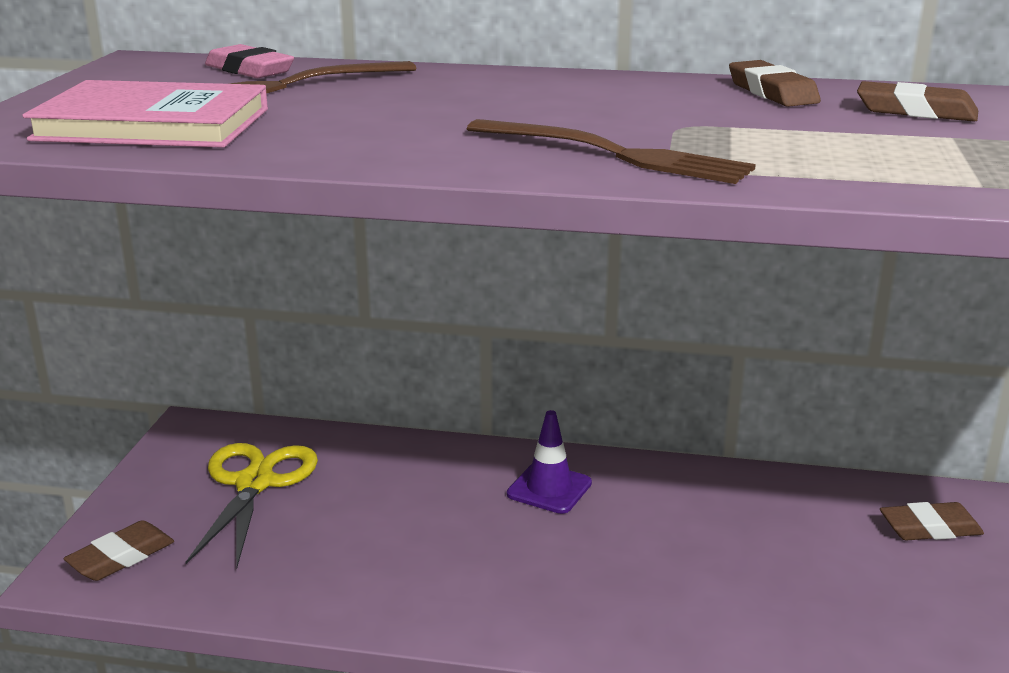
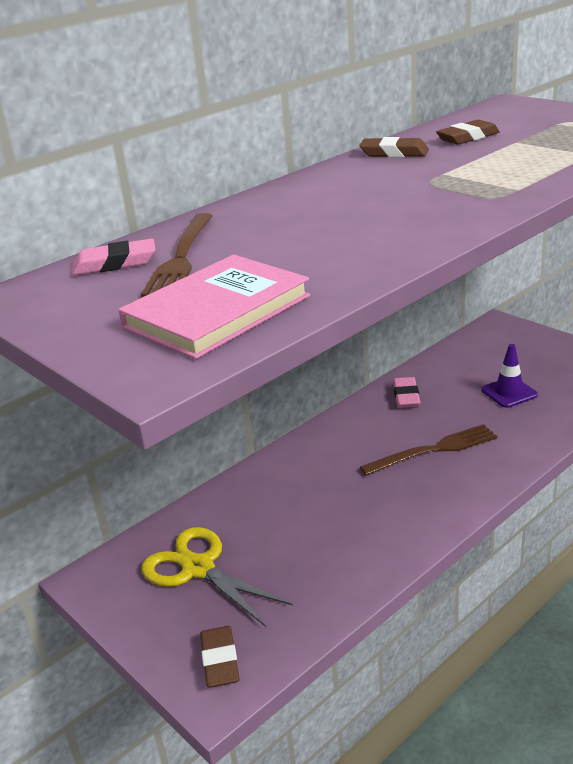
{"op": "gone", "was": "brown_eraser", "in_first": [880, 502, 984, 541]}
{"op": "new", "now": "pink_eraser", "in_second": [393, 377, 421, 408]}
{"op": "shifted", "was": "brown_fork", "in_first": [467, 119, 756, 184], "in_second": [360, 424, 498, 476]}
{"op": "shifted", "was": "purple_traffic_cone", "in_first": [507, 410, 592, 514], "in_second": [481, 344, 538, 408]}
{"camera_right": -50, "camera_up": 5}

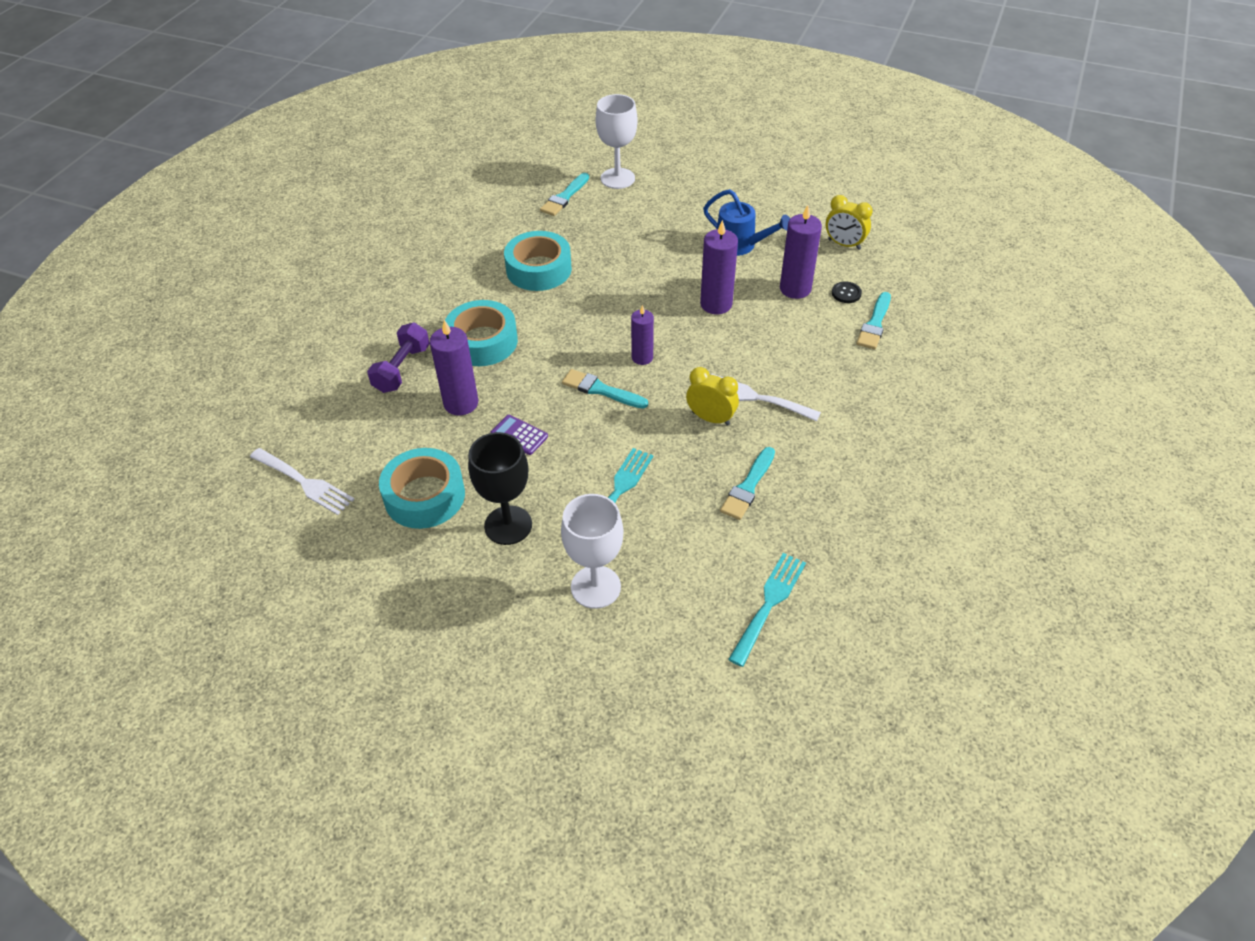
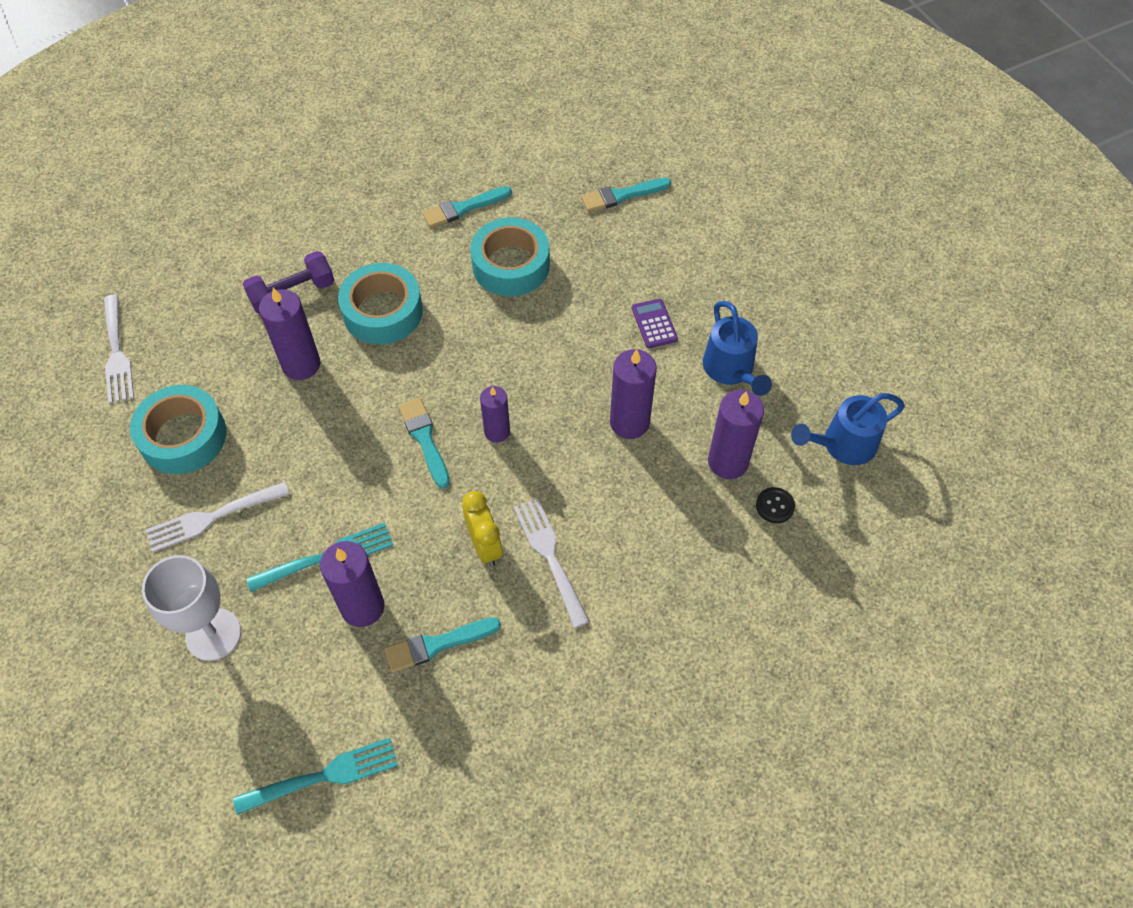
{"op": "gone", "was": "white_goblet", "in_first": [596, 94, 638, 189]}
{"op": "new", "now": "purple_candle", "in_second": [320, 541, 384, 627]}
{"op": "shifted", "was": "purple_calculator", "in_first": [490, 415, 548, 455], "in_second": [632, 299, 678, 348]}
{"op": "shifted", "was": "turquoise_brush", "in_first": [856, 292, 891, 349], "in_second": [422, 186, 512, 228]}
{"op": "swapped", "was": "black_goblet", "now": "white_fork", "in_first": [468, 432, 532, 545], "in_second": [145, 482, 289, 553]}
{"op": "swapped", "was": "yellow_clock", "now": "blue_watering_can", "in_first": [826, 195, 873, 250], "in_second": [791, 393, 905, 465]}
{"camera_right": 40, "camera_up": 10}

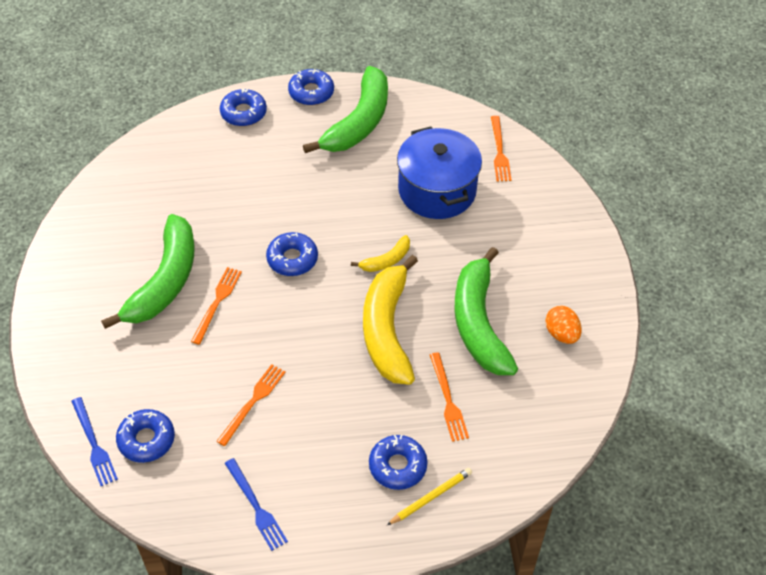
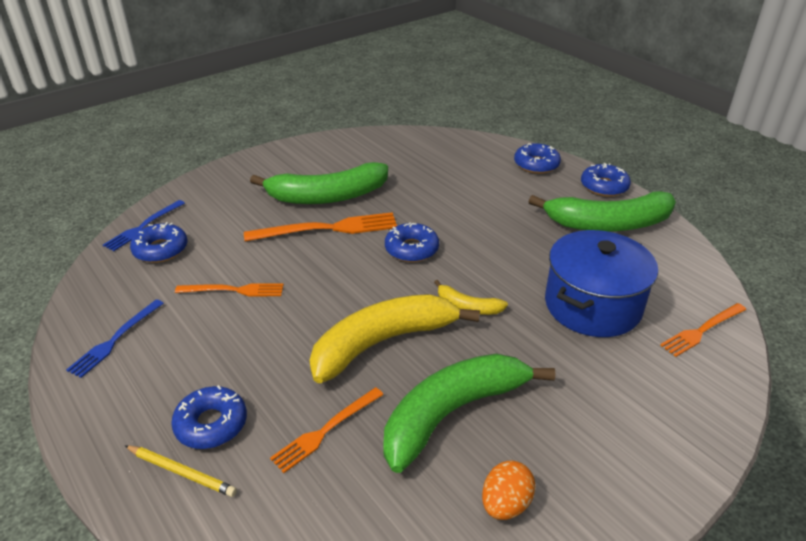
{"op": "scaled", "was": "orange_fork", "in_first": [191, 267, 242, 345], "in_second": [244, 212, 397, 242], "ratio": 1.59}
{"camera_right": 60, "camera_up": -15}

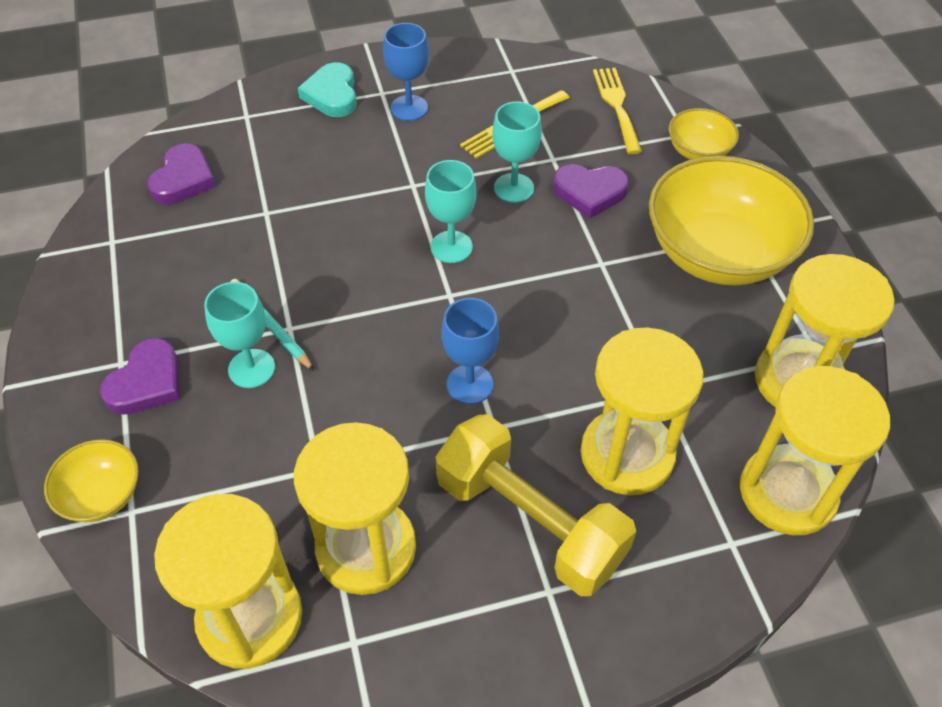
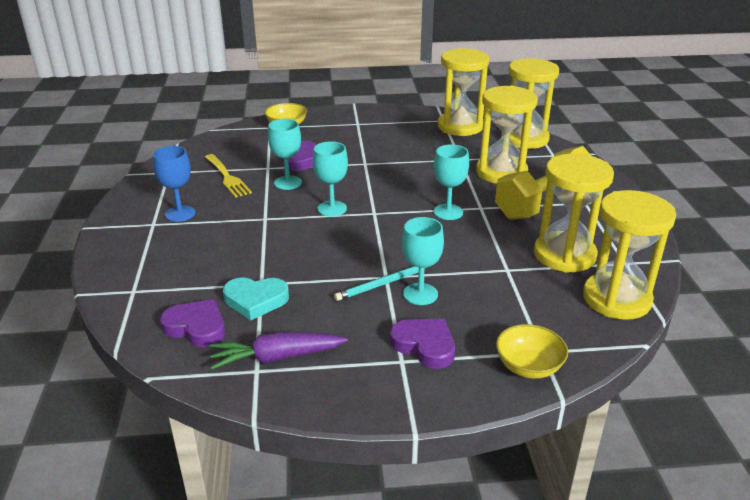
{"op": "gone", "was": "yellow_fork", "in_first": [593, 68, 642, 154]}
{"op": "gone", "was": "yellow_bowl", "in_first": [649, 156, 814, 285]}
{"op": "new", "now": "purple_carrot", "in_second": [210, 332, 348, 370]}
{"op": "shifted", "was": "turquoise_heart", "in_first": [298, 62, 357, 117], "in_second": [223, 277, 289, 320]}
{"op": "repainted", "was": "blue_goblet", "now": "turquoise_goblet", "in_first": [441, 298, 499, 404], "in_second": [434, 144, 469, 220]}
{"camera_right": -80, "camera_up": -20}

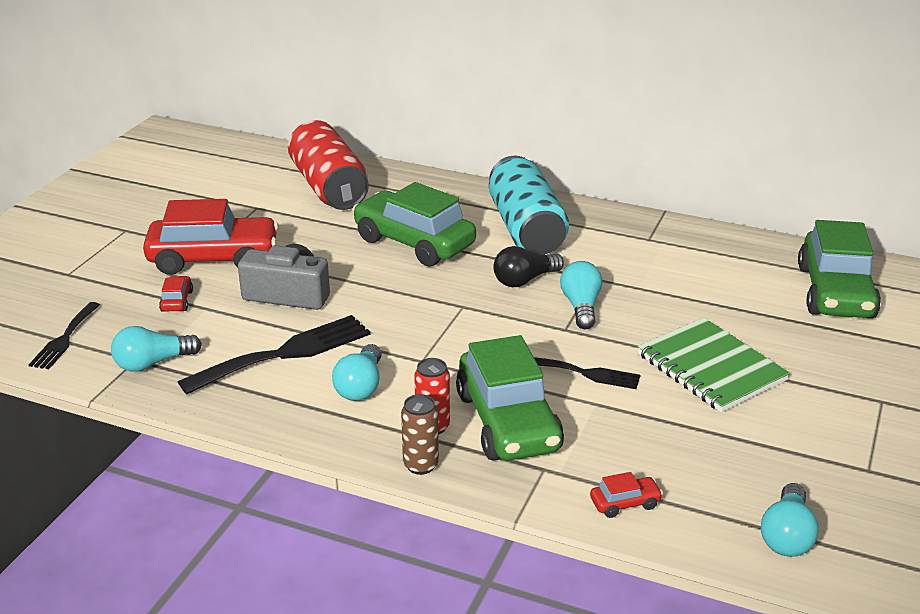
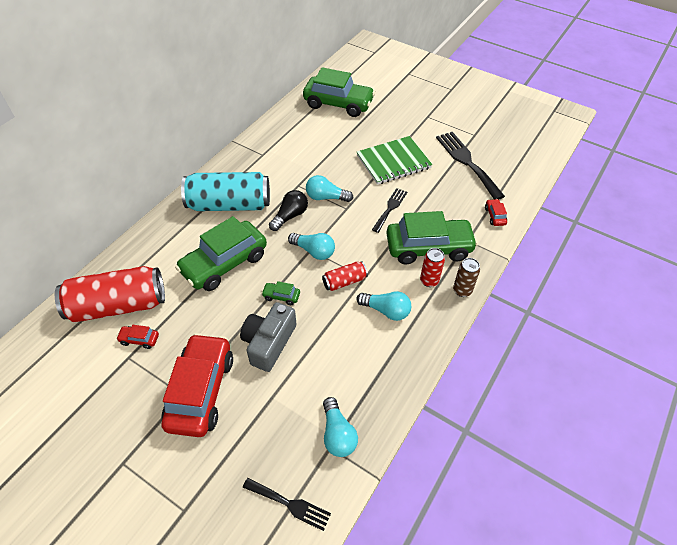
{"op": "new", "now": "green_car", "in_second": [261, 281, 300, 305]}
{"op": "new", "now": "red_can", "in_second": [322, 261, 368, 291]}
{"op": "shifted", "was": "red_car", "in_first": [159, 276, 193, 311], "in_second": [116, 325, 159, 349]}
{"op": "shifted", "was": "black_fork", "in_first": [178, 315, 371, 394], "in_second": [436, 132, 505, 200]}
{"op": "shifted", "was": "turquoise_light_bulb", "in_first": [761, 483, 819, 557], "in_second": [288, 233, 335, 260]}
{"op": "rotated", "was": "black_light_bulb", "in_first": [493, 246, 564, 287], "in_second": [269, 190, 308, 231], "clockwise": -120}
{"camera_right": -80, "camera_up": 20}

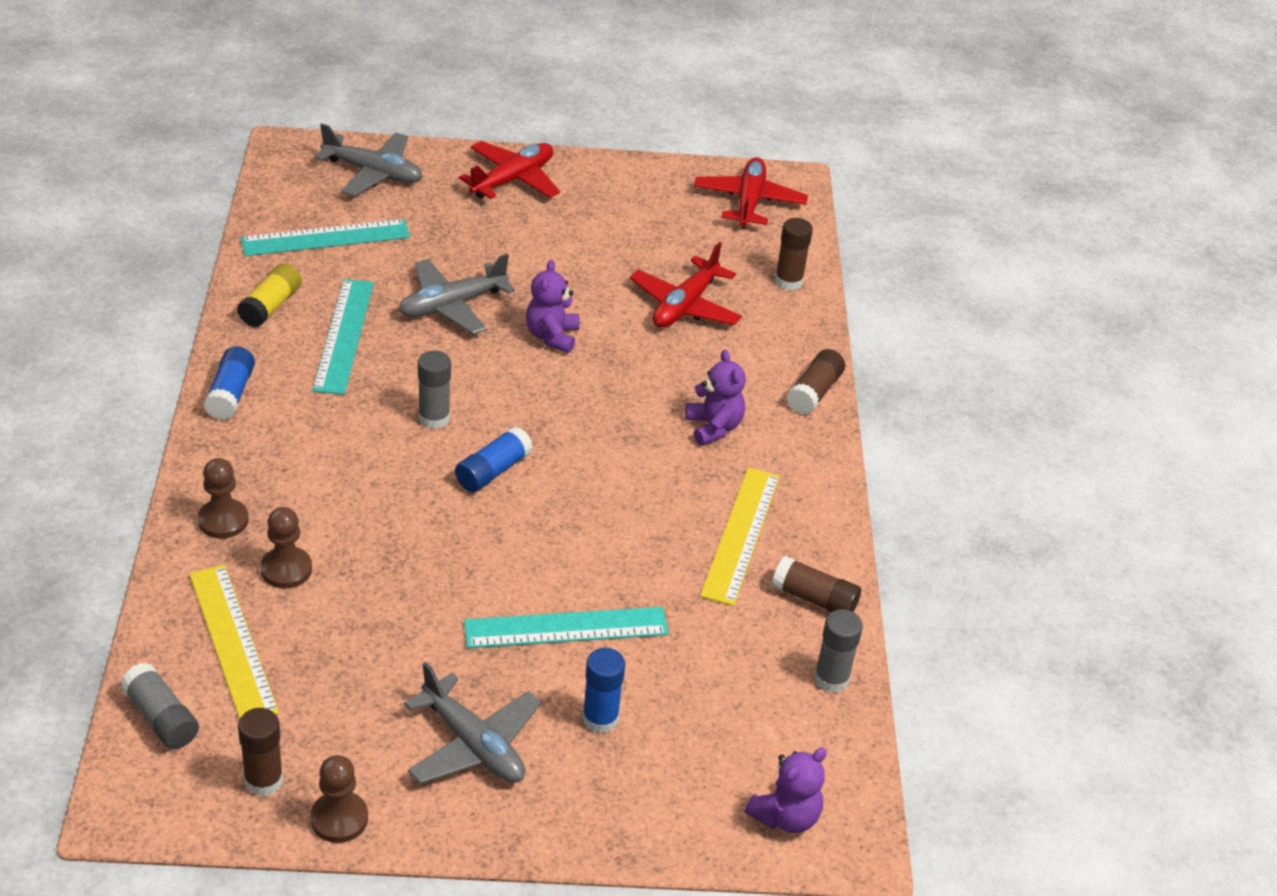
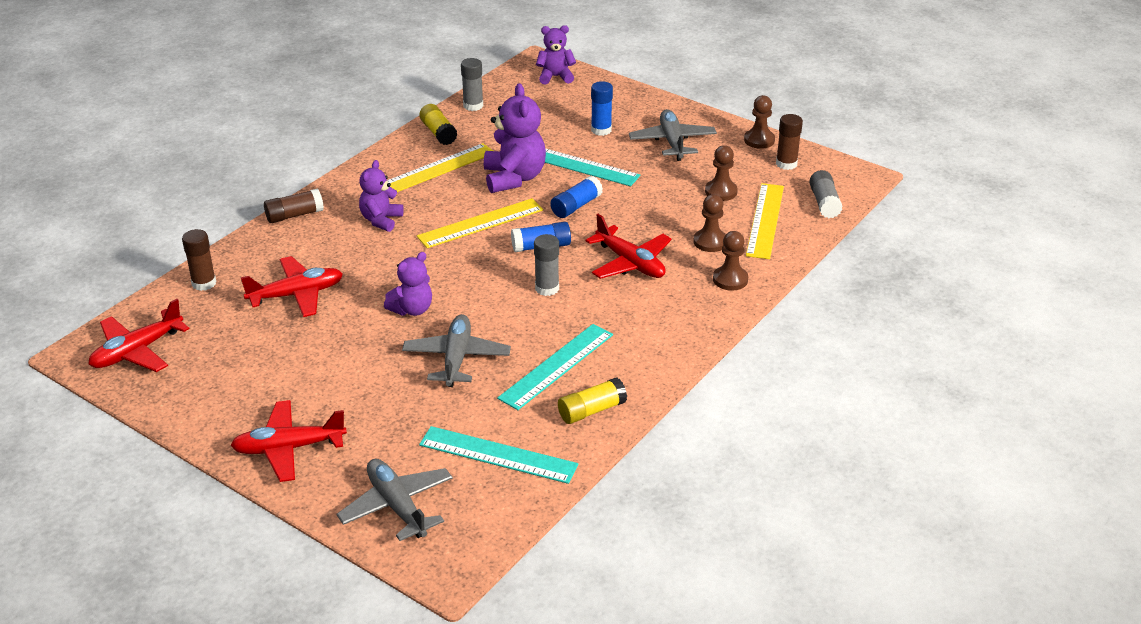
{"op": "new", "now": "yellow_ruler", "in_second": [417, 198, 543, 248]}
{"op": "new", "now": "purple_teddy_bear", "in_second": [484, 83, 546, 193]}
{"op": "new", "now": "red_plane", "in_second": [585, 214, 672, 279]}
{"op": "new", "now": "brown_pawn", "in_second": [705, 145, 738, 201]}
{"op": "shifted", "was": "blue_glue_stick", "in_first": [204, 346, 255, 420], "in_second": [550, 176, 603, 218]}
{"op": "repainted", "was": "brown_glue_stick", "now": "yellow_glue_stick", "in_first": [772, 556, 861, 612], "in_second": [419, 104, 458, 145]}
{"op": "rotated", "was": "grey_plane", "in_first": [399, 254, 515, 334], "in_second": [402, 314, 511, 387], "clockwise": -90}
{"camera_right": -140, "camera_up": -5}

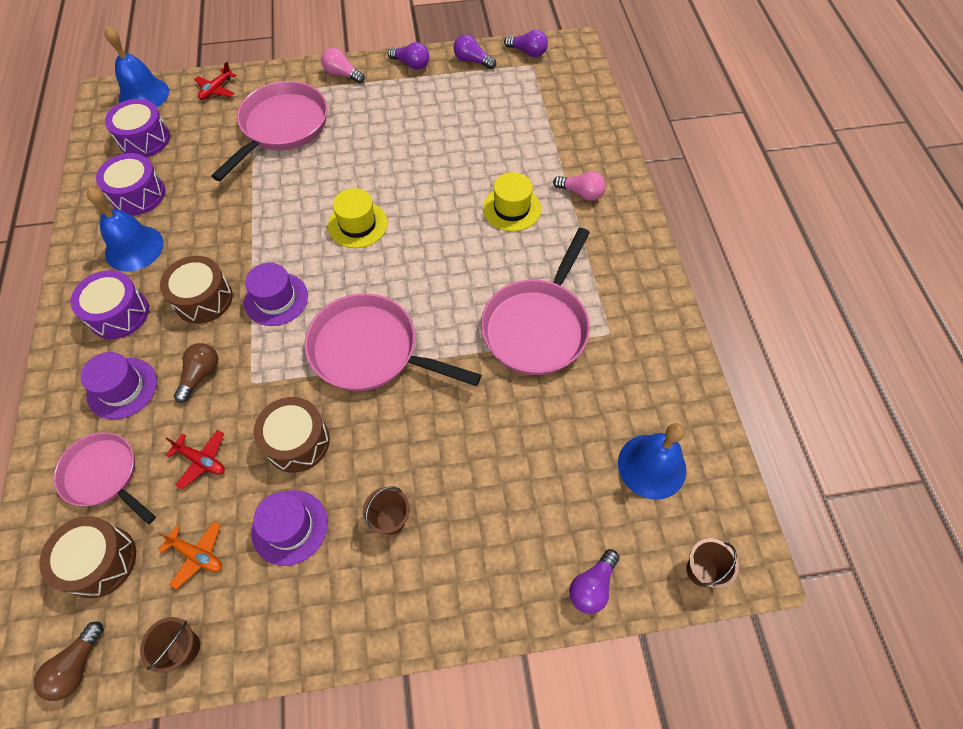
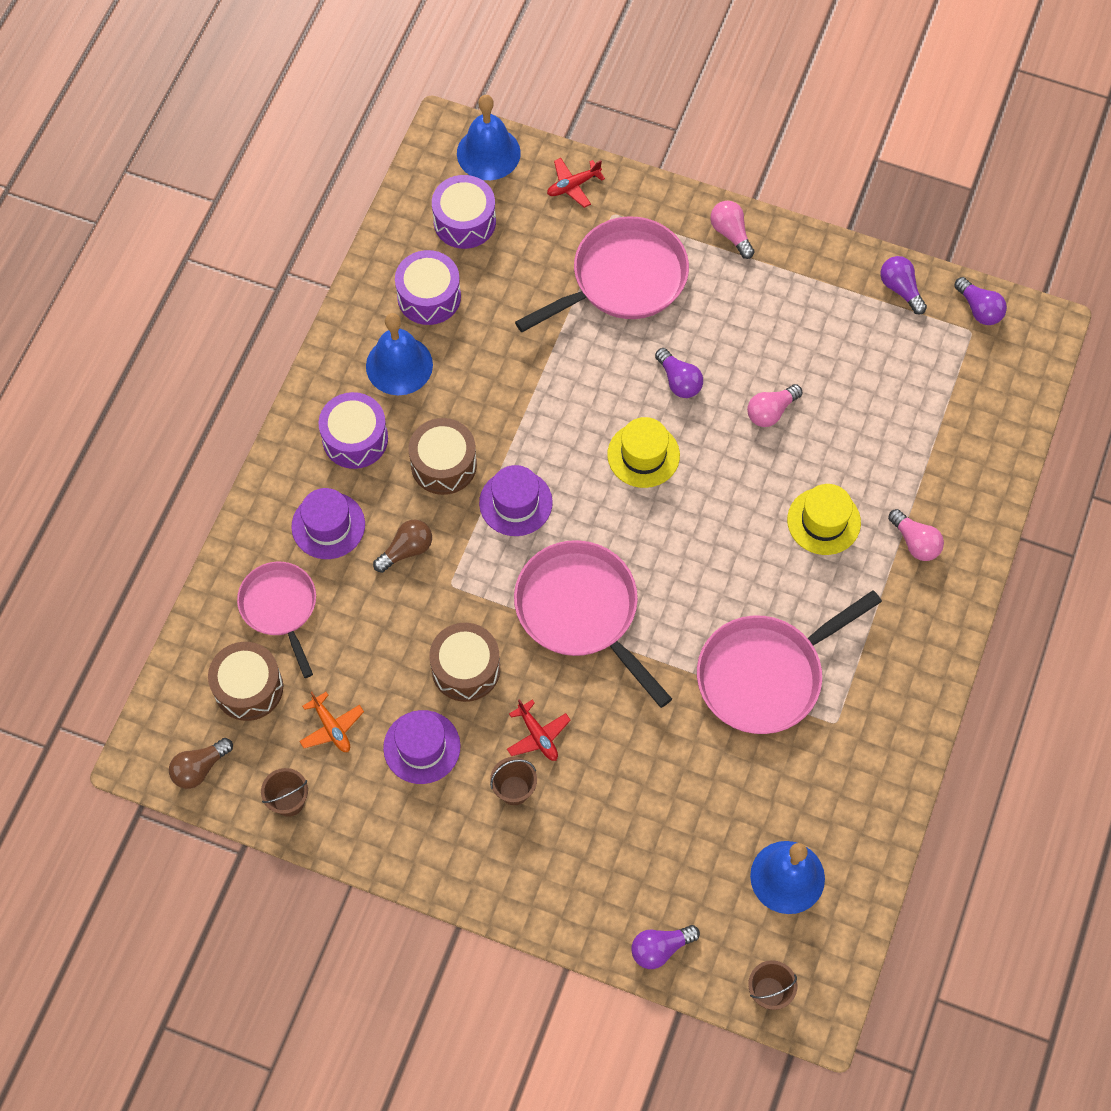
{"op": "new", "now": "pink_light_bulb", "in_second": [747, 384, 803, 427]}
{"op": "shifted", "was": "red_plane", "in_first": [166, 430, 225, 489], "in_second": [507, 699, 571, 761]}
{"op": "shifted", "was": "purple_light_bulb", "in_first": [388, 42, 429, 70], "in_second": [655, 348, 703, 398]}
{"camera_right": 30, "camera_up": 5}

